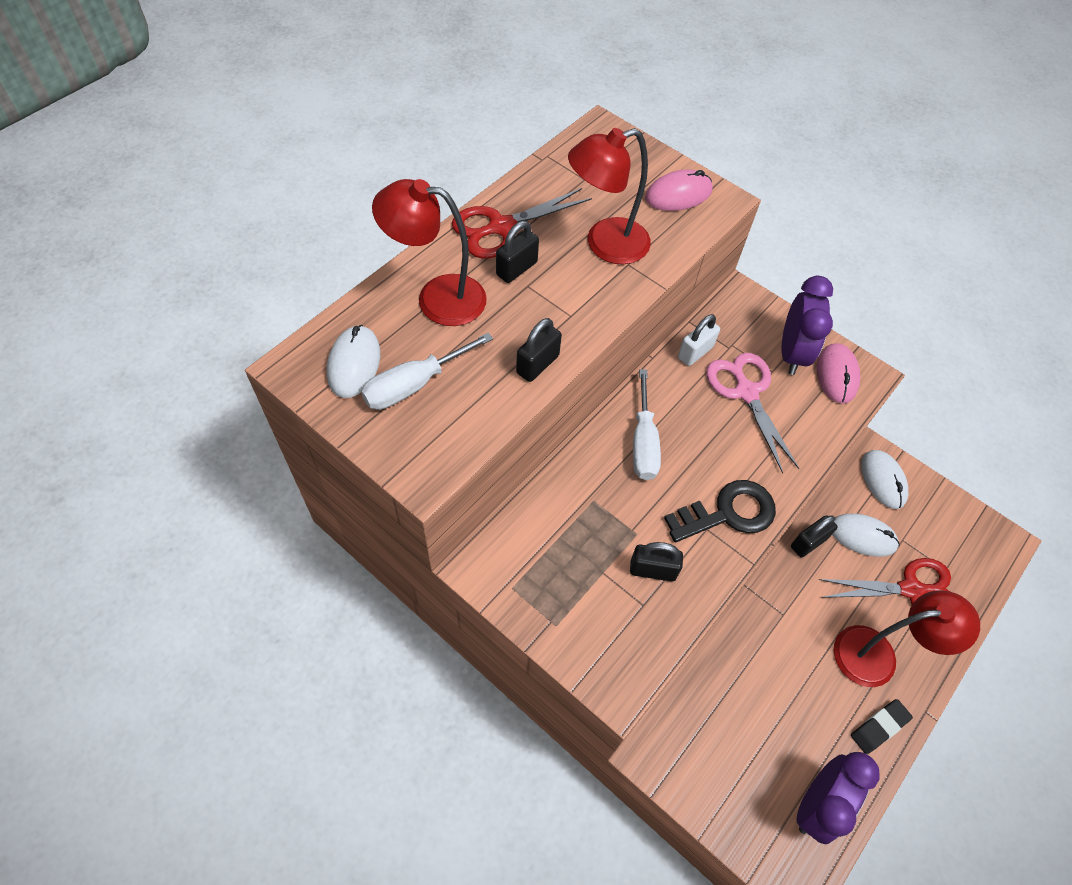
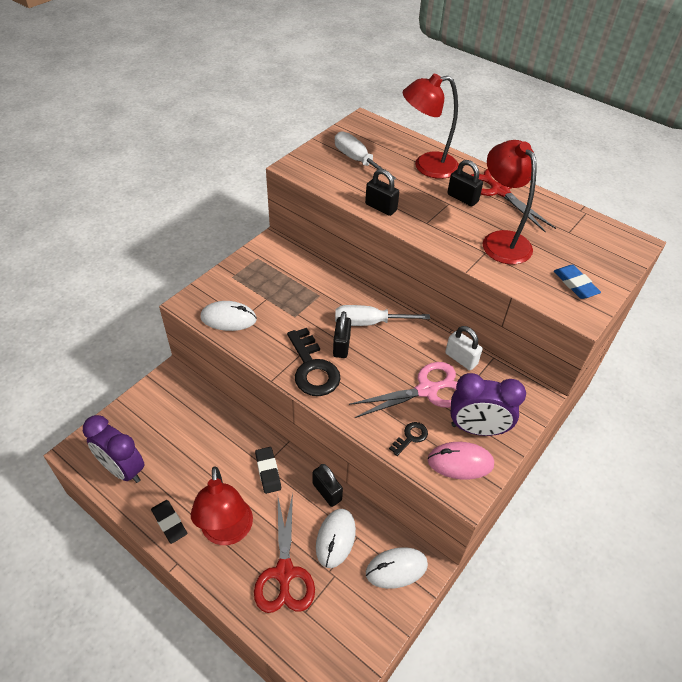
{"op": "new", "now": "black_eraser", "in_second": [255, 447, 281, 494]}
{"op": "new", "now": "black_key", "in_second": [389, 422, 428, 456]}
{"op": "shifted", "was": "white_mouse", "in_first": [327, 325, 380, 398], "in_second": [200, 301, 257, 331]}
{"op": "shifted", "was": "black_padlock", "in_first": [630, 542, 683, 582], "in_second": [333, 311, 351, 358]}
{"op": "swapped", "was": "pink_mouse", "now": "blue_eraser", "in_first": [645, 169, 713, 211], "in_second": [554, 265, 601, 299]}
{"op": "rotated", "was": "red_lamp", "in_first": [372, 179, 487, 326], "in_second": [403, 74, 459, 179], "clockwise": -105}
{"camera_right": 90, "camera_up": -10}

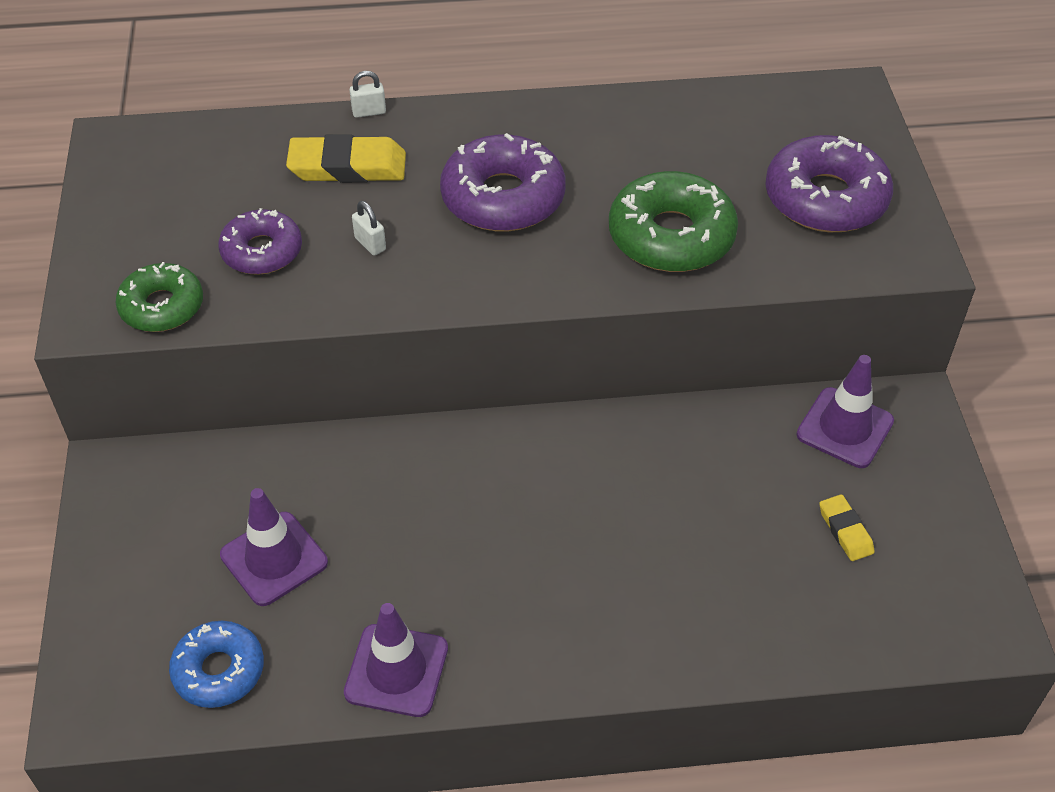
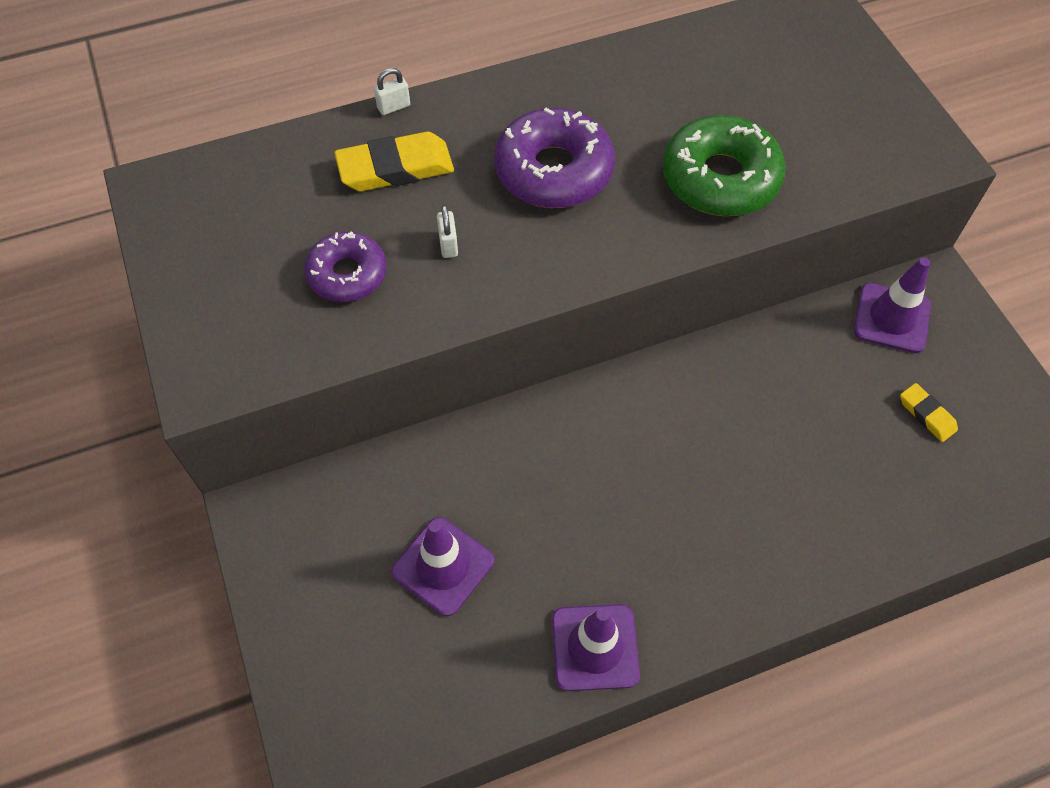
{"op": "gone", "was": "green_donut", "in_first": [115, 262, 203, 332]}
{"op": "gone", "was": "blue_donut", "in_first": [169, 621, 264, 708]}
{"op": "gone", "was": "purple_donut", "in_first": [765, 135, 893, 232]}
{"op": "rotated", "was": "white_padlock", "in_first": [352, 201, 386, 256], "in_second": [437, 205, 458, 258], "clockwise": 45}
{"camera_right": -15, "camera_up": 10}

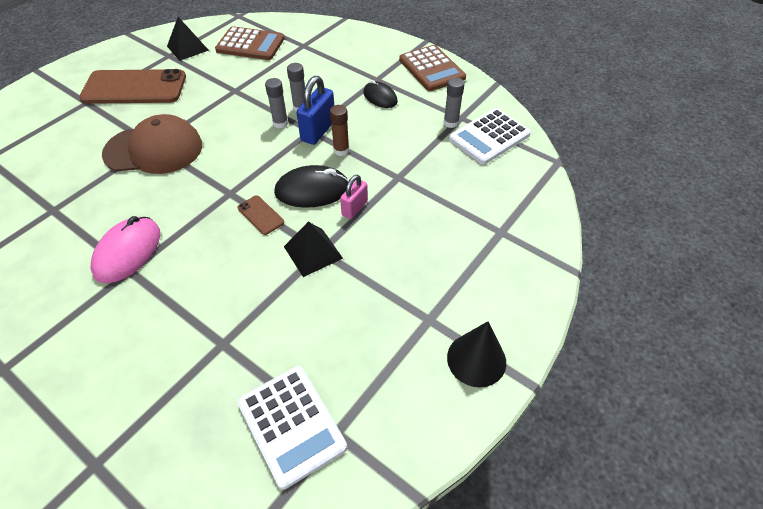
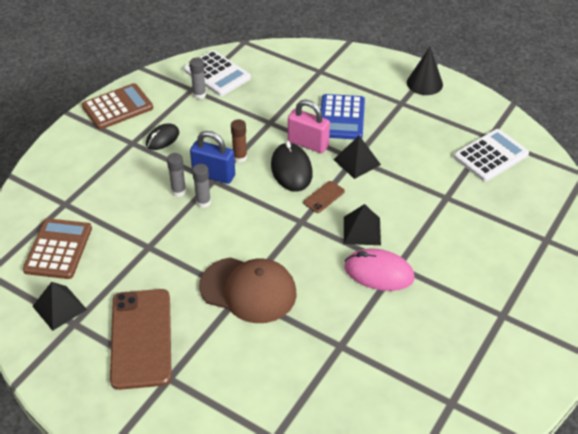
{"op": "new", "now": "blue_calculator", "in_second": [321, 94, 365, 139]}
{"op": "new", "now": "black_pyramid", "in_second": [344, 204, 381, 245]}
{"op": "rotated", "was": "brown_cap", "in_first": [102, 114, 202, 174], "in_second": [199, 257, 297, 323], "clockwise": 120}
{"op": "scaled", "was": "pink_padlock", "in_first": [340, 175, 368, 219], "in_second": [288, 100, 330, 153], "ratio": 1.6}
{"camera_right": -95, "camera_up": -5}

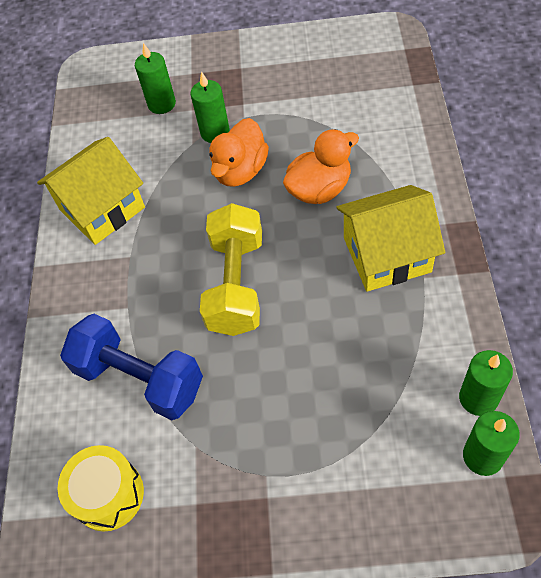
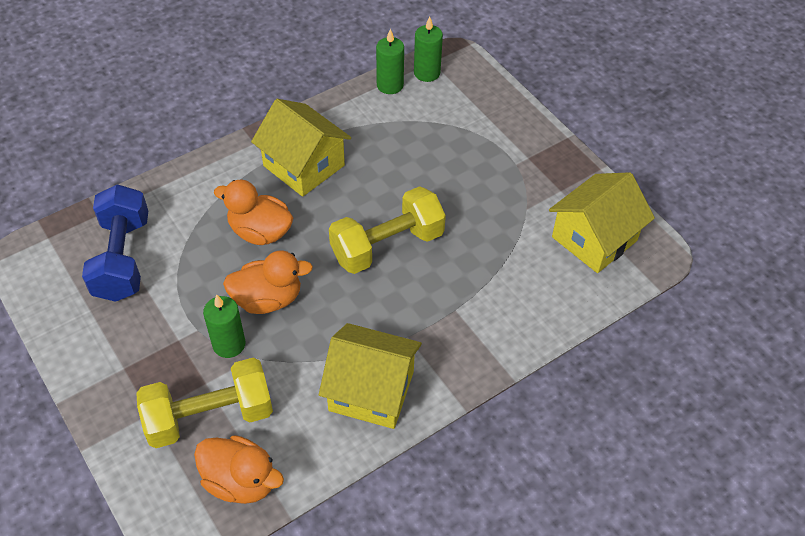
{"op": "new", "now": "orange_duck", "in_second": [194, 435, 284, 504]}
{"op": "shifted", "was": "blue_dumbbell", "in_first": [60, 314, 203, 420], "in_second": [82, 184, 148, 302]}
{"op": "swapped", "was": "yellow_drum", "now": "yellow_house", "in_first": [58, 445, 144, 532], "in_second": [549, 172, 655, 273]}
{"op": "swapped", "was": "green_candle", "now": "yellow_dumbbell", "in_first": [135, 43, 176, 114], "in_second": [136, 358, 273, 448]}
{"camera_right": -130, "camera_up": -5}

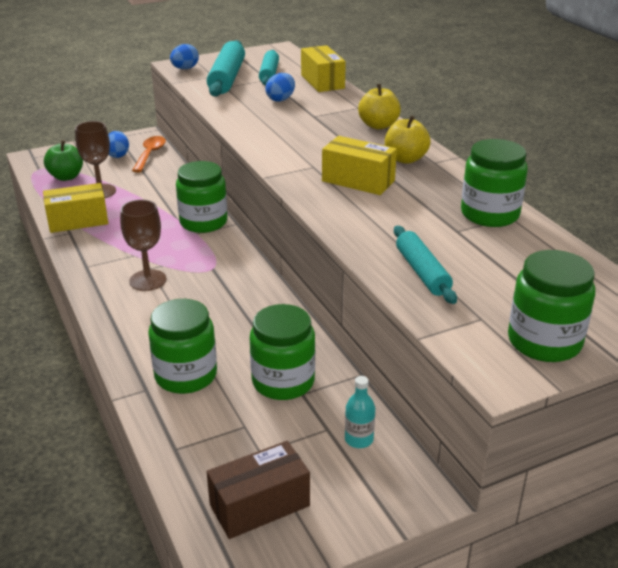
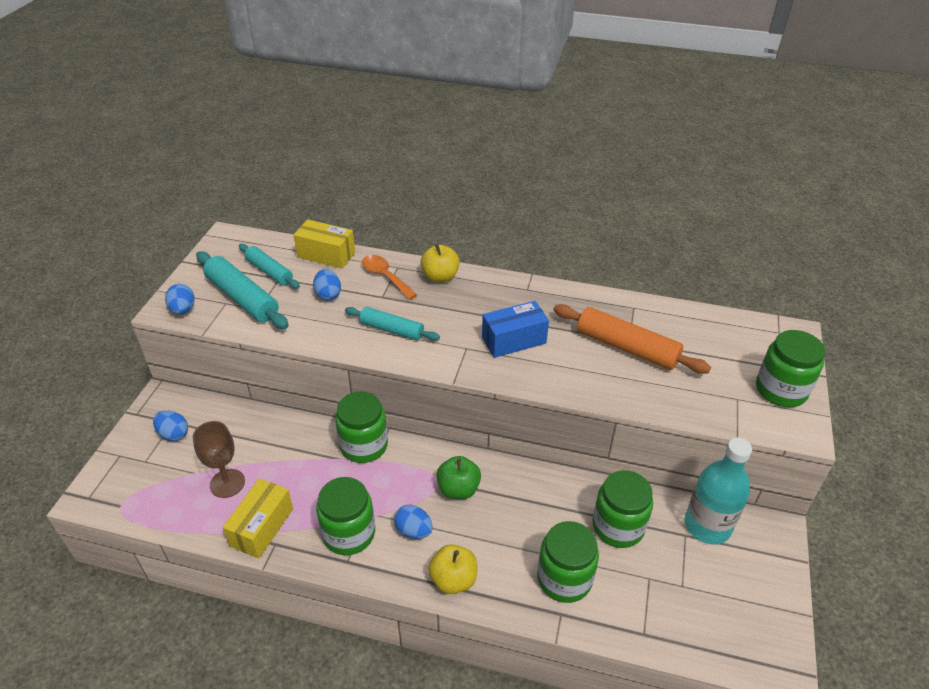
{"op": "gone", "was": "brown_box", "in_first": [207, 441, 310, 539]}
{"op": "new", "now": "orange_rolling_pin", "in_second": [554, 304, 711, 374]}
{"op": "shifted", "was": "green_apple", "in_first": [44, 140, 83, 181], "in_second": [437, 456, 481, 499]}
{"op": "shifted", "was": "orange_spoon", "in_first": [132, 136, 166, 172], "in_second": [362, 255, 417, 300]}
{"op": "shifted", "was": "yellow_apple", "in_first": [385, 115, 431, 164], "in_second": [428, 544, 477, 594]}
{"op": "shifted", "was": "turquoise_rolling_pin", "in_first": [394, 226, 457, 304], "in_second": [345, 307, 440, 341]}
{"op": "shifted", "was": "green_jar", "in_first": [461, 139, 528, 227], "in_second": [316, 477, 375, 555]}
{"op": "swapped", "was": "brown_goblet", "now": "blue_egg", "in_first": [120, 199, 166, 291], "in_second": [394, 505, 433, 539]}
{"op": "repainted", "was": "yellow_box", "now": "blue_box", "in_first": [322, 136, 397, 195], "in_second": [482, 301, 549, 358]}
{"op": "scaled", "was": "turquoise_bottle", "in_first": [345, 376, 375, 448], "in_second": [684, 438, 752, 544], "ratio": 2.13}
{"camera_right": -50, "camera_up": 10}

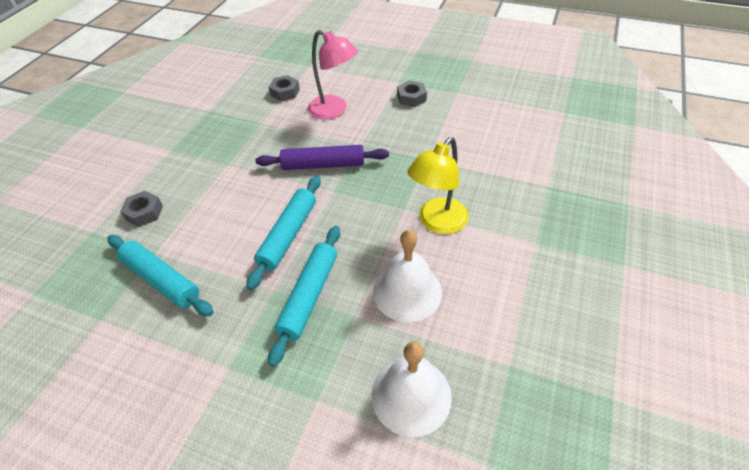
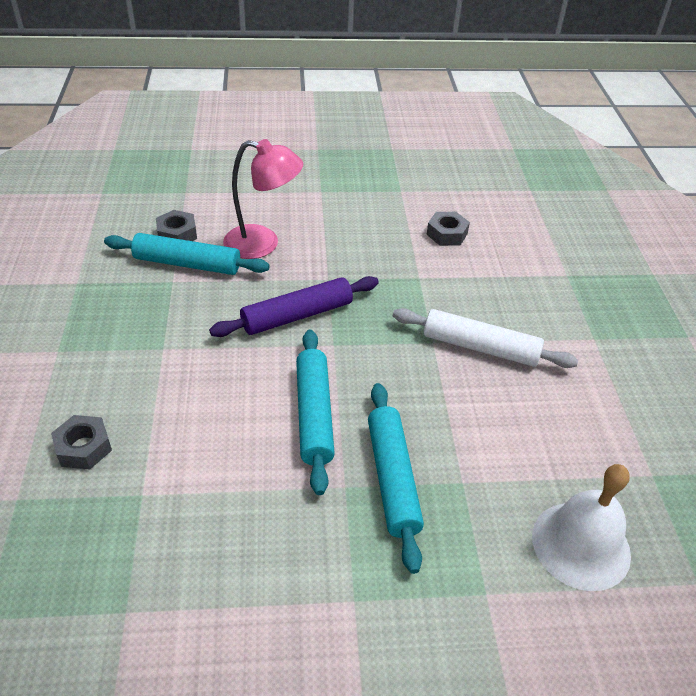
{"op": "gone", "was": "white_bell", "in_first": [373, 230, 442, 322]}
{"op": "shifted", "was": "turquoise_rolling_pin", "in_first": [107, 235, 213, 317], "in_second": [104, 233, 270, 275]}
{"op": "shifted", "was": "grey_nut", "in_first": [397, 80, 427, 107], "in_second": [426, 212, 470, 246]}
{"op": "swapped", "was": "yellow_lamp", "now": "white_rolling_pin", "in_first": [407, 137, 469, 234], "in_second": [393, 308, 578, 368]}
{"camera_right": -30, "camera_up": -5}

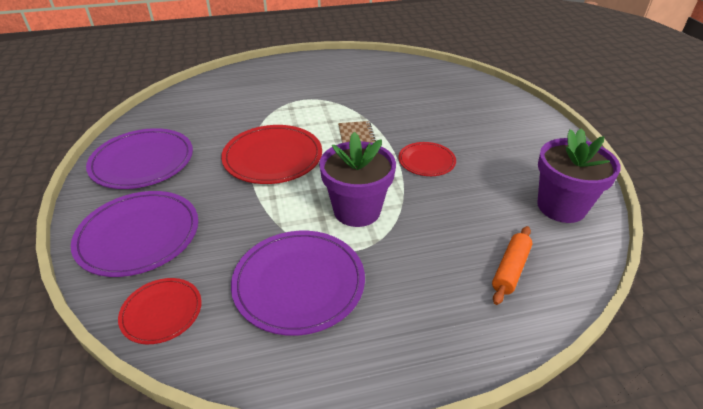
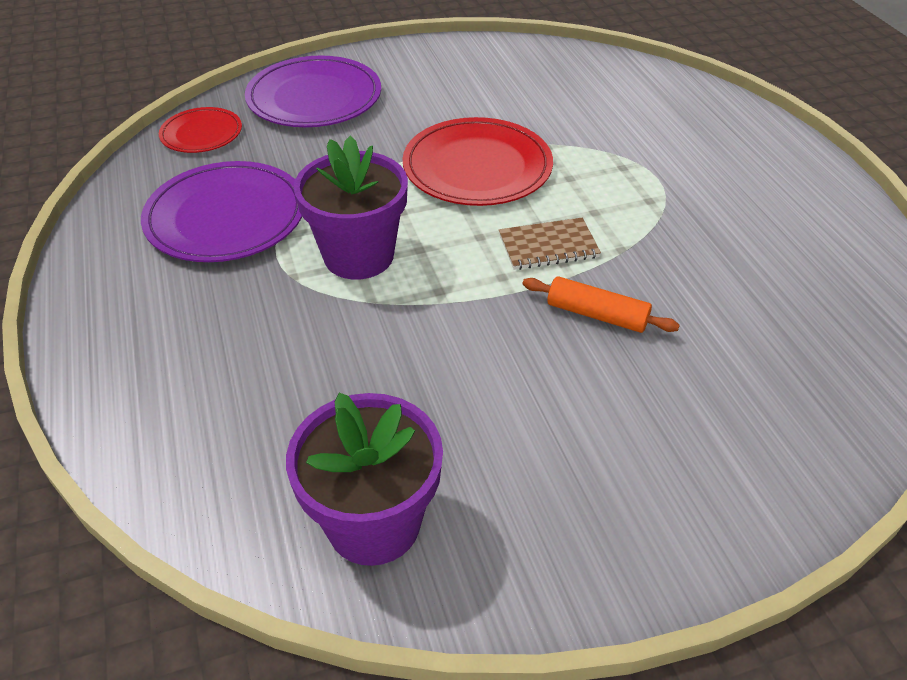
{"op": "gone", "was": "purple_plate", "in_first": [86, 128, 193, 189]}
{"op": "gone", "was": "red_plate", "in_first": [399, 142, 456, 176]}
{"op": "shifted", "was": "orange_rolling_pin", "in_first": [492, 226, 533, 305], "in_second": [523, 276, 680, 333]}
{"camera_right": 85, "camera_up": 5}

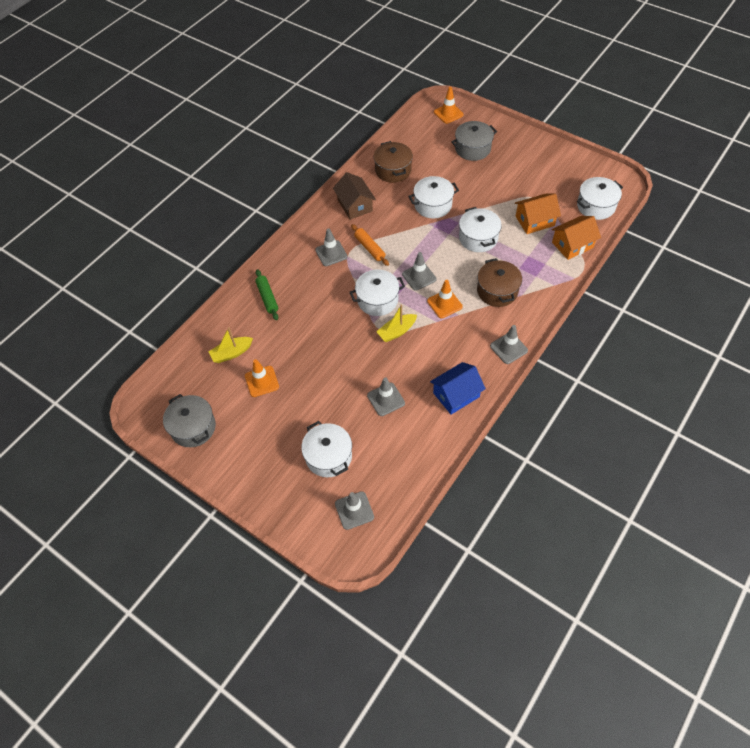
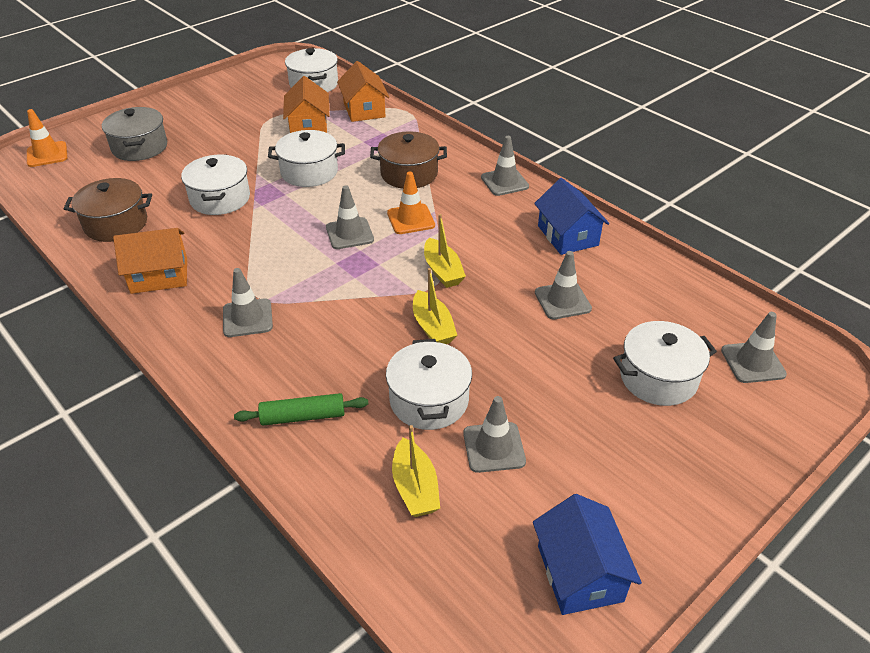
{"op": "gone", "was": "orange_rolling_pin", "in_first": [351, 224, 389, 266]}
{"op": "new", "now": "yellow_boat", "in_second": [413, 268, 457, 344]}
{"op": "shifted", "was": "white_pot", "in_first": [350, 269, 405, 316], "in_second": [386, 339, 472, 430]}
{"op": "swapped", "was": "grey_pot", "now": "blue_house", "in_first": [163, 394, 216, 447], "in_second": [533, 494, 642, 615]}
{"op": "repainted", "was": "orange_traffic_cone", "now": "grey_traffic_cone", "in_first": [245, 359, 279, 397], "in_second": [463, 396, 526, 473]}
{"op": "repainted", "was": "brown_house", "now": "orange_house", "in_first": [333, 172, 376, 220], "in_second": [113, 228, 187, 294]}
{"camera_right": -80, "camera_up": -15}

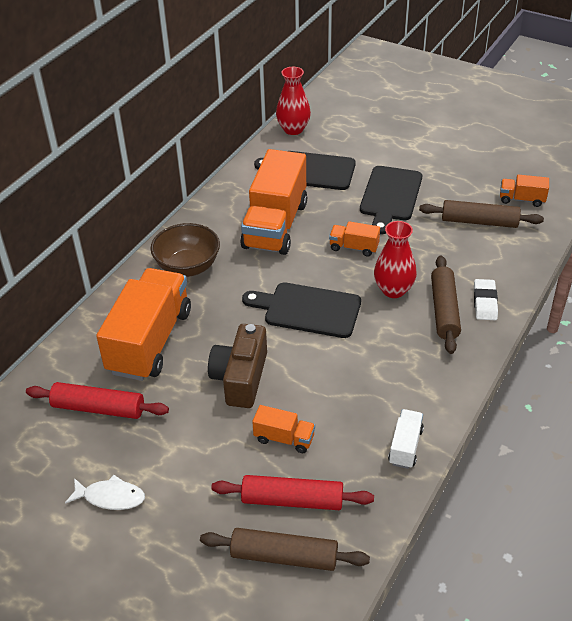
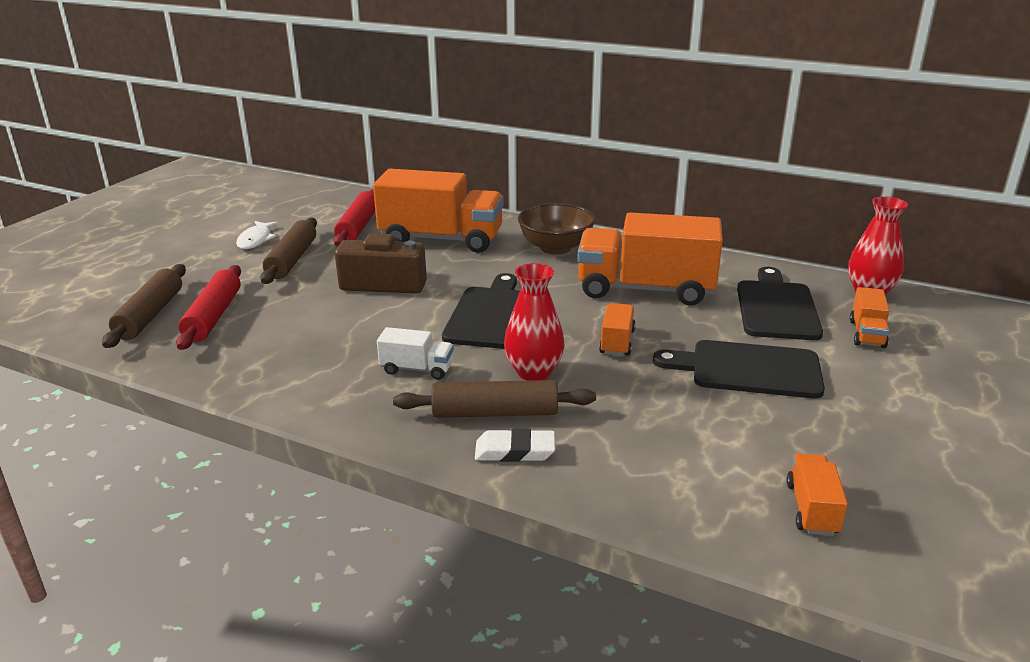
{"op": "shifted", "was": "orange_truck", "in_first": [252, 405, 315, 453], "in_second": [850, 287, 890, 348]}
{"op": "shifted", "was": "white_truck", "in_first": [388, 409, 424, 469], "in_second": [377, 327, 454, 380]}
{"op": "shifted", "was": "brown_rolling_pin", "in_first": [419, 200, 544, 228], "in_second": [260, 217, 317, 284]}
{"camera_right": 85, "camera_up": -15}

